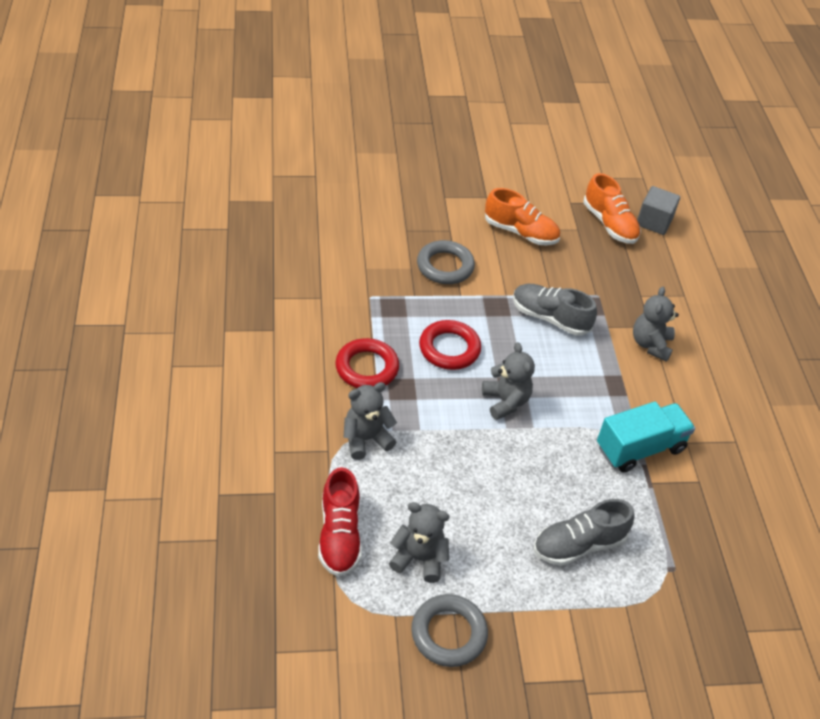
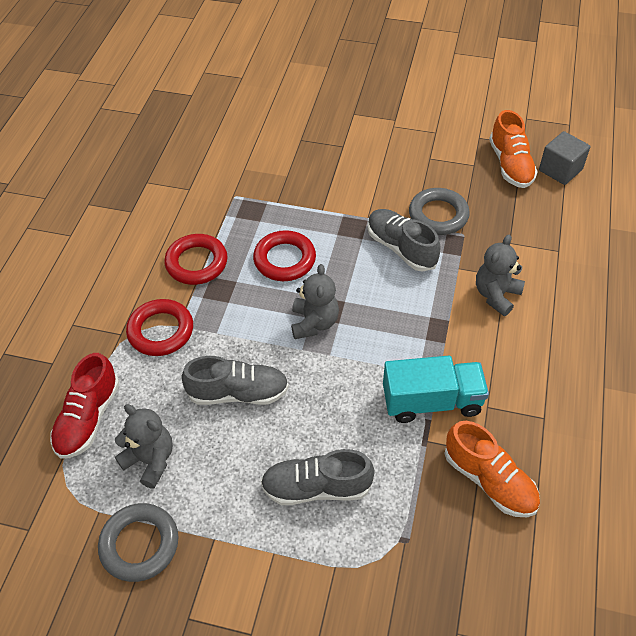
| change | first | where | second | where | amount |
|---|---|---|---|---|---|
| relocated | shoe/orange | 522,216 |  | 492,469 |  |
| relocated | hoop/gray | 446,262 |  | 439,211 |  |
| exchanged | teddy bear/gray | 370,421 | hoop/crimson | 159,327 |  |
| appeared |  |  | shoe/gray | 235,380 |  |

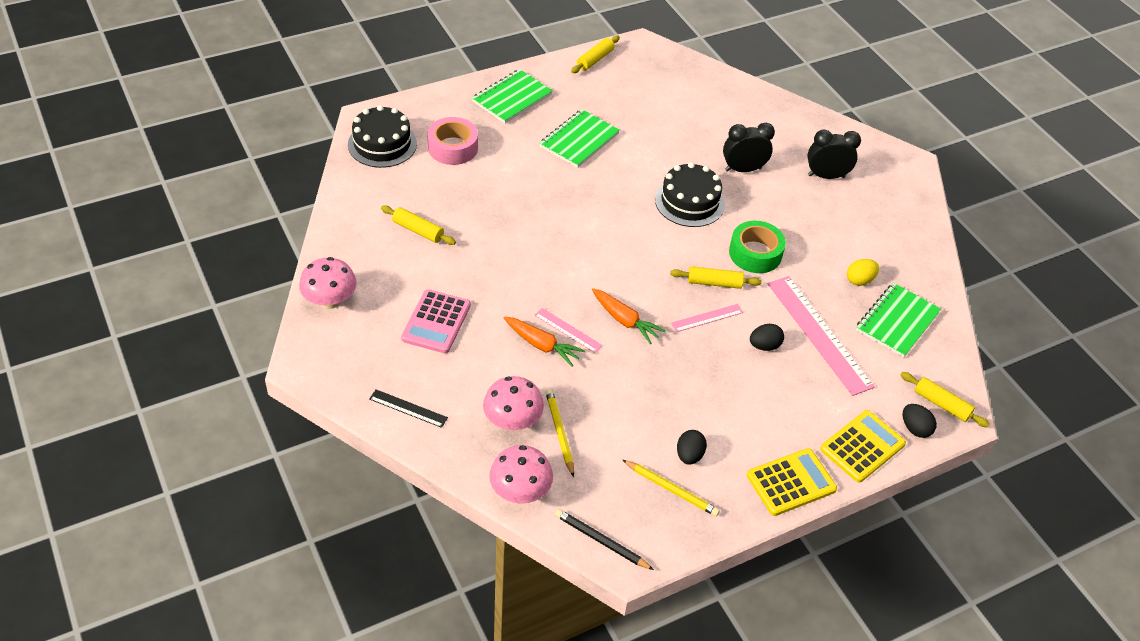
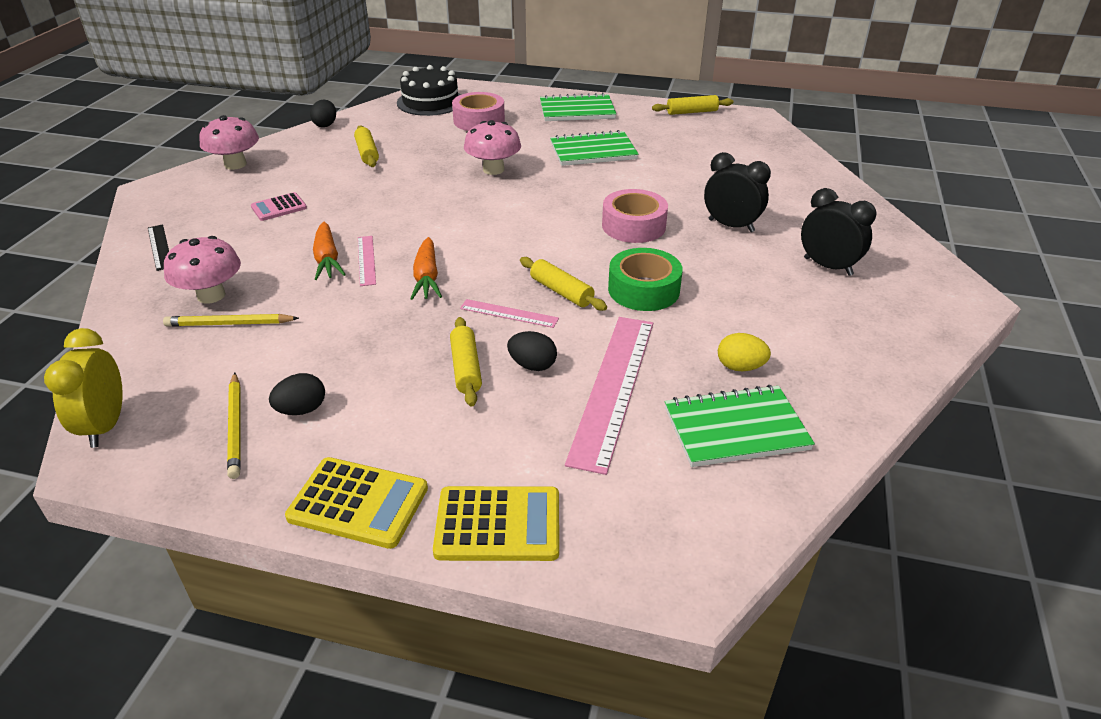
| change | first | where | second | where | amount |
|---|---|---|---|---|---|
| exchanged | gateau/jet-black | 690,194 | tape/rosy | 635,216 |  |
| size | calculator/rosy | 436,321 |  | 279,206 | x0.63 |
| relocated | rolling pin/bright yellow | 945,400 |  | 466,362 |  |
| spun | wooden pencil/bright yellow | 560,433 |  | 231,320 | 120 degrees counterclockwise |
| relocated | egg shape/jet-black | 920,421 |  | 323,113 |  |
| relocated | fungus/rosy | 521,474 |  | 492,147 |  |
| exchanged | wooden pencil/jet-black | 604,539 | bedside clock/bright yellow | 83,388 |  |

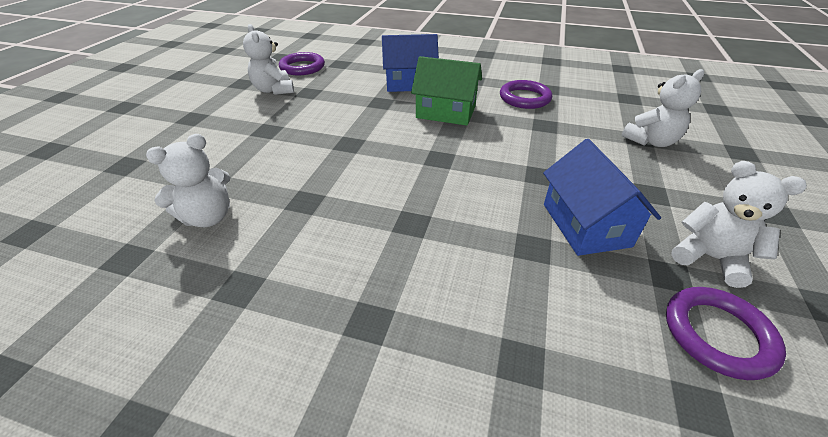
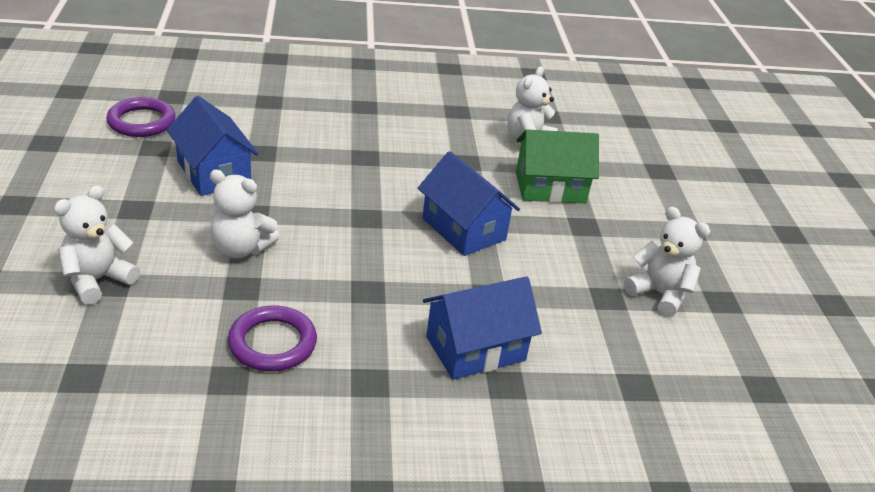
| change | first | where | second | where | amount |
|---|---|---|---|---|---|
| missing | hoop/royal purple | 302,63 |  |  |  |
| relocated | cottage/leaf-green | 446,91 |  | 557,166 |  |
| relocated | teddy bear/snow-white | 739,224 |  | 244,214 |  |
| appeared |  |  | cottage/blue | 469,203 |  |

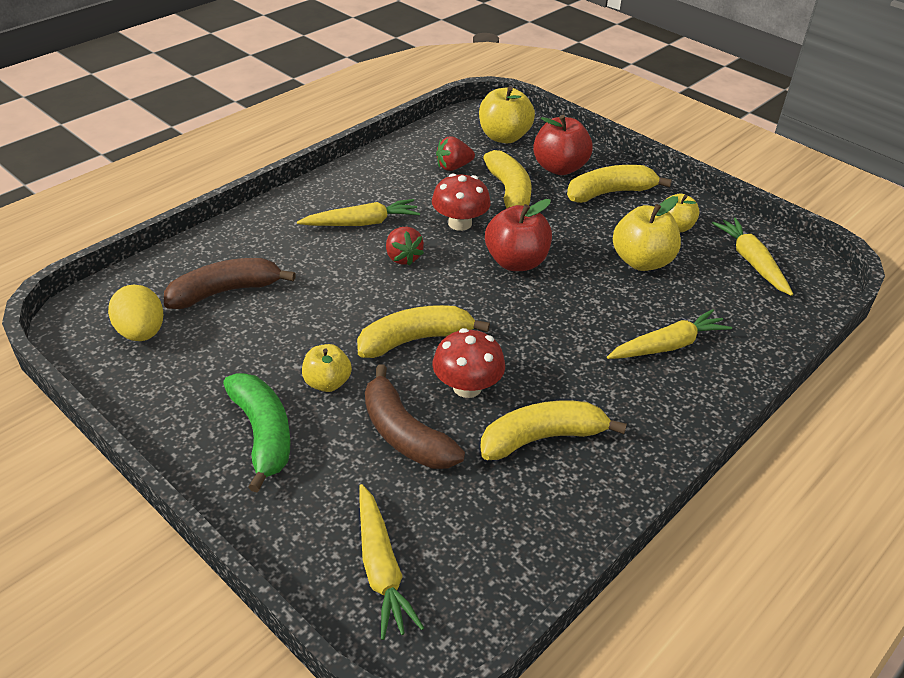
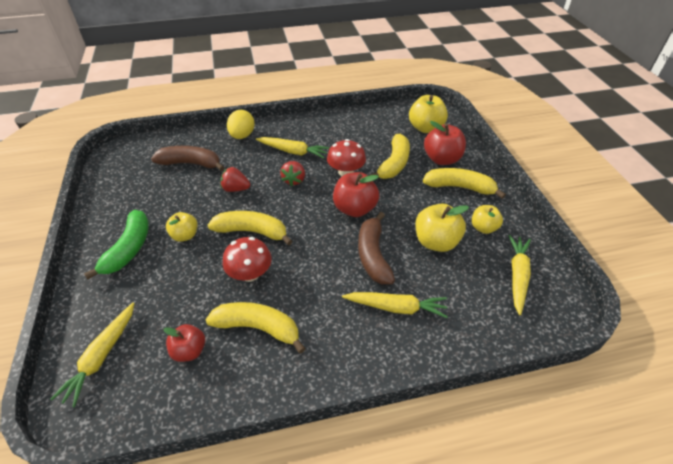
| change | first | where | second | where | amount |
|---|---|---|---|---|---|
| relocated | toy strawberry/crimson | 455,153 |  | 235,179 |  |
| relocated | egg shape/bright yellow | 135,313 |  | 241,124 |  |
| relocated | toy banana/russet | 415,416 |  | 376,248 |  |
| appeared |  |  | apple fruit/crimson | 184,343 |  |

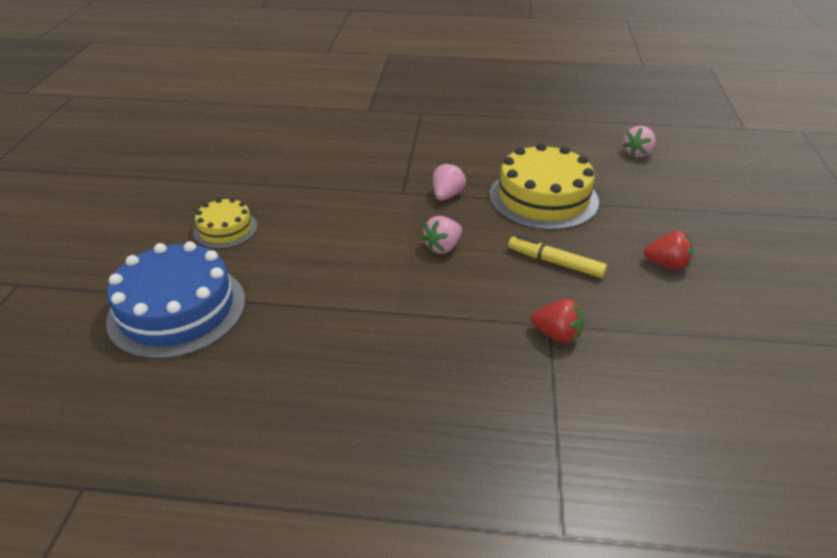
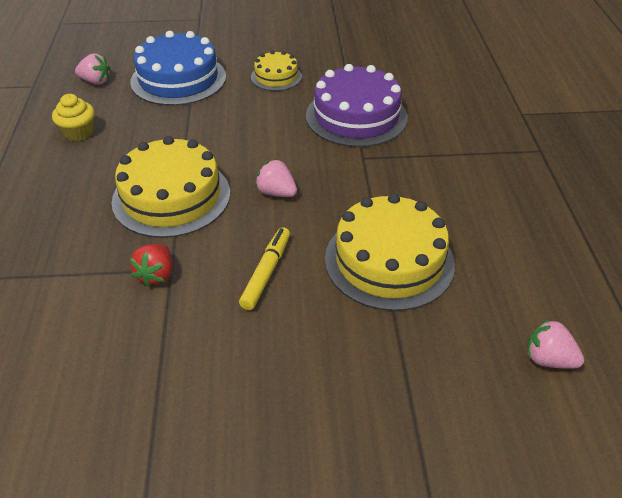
| change | first | where | second | where | amount |
|---|---|---|---|---|---|
| relocated | toy strawberry/rosy | 449,181 |  | 93,69 |  |
| missing | toy strawberry/crimson | 669,250 |  |  |  |
| appeared |  |  | gateau/royal purple | 357,105 |  |
| appeared |  |  | muffin/bright yellow | 73,117 |  |
| appeared |  |  | gateau/bright yellow | 171,187 |  |

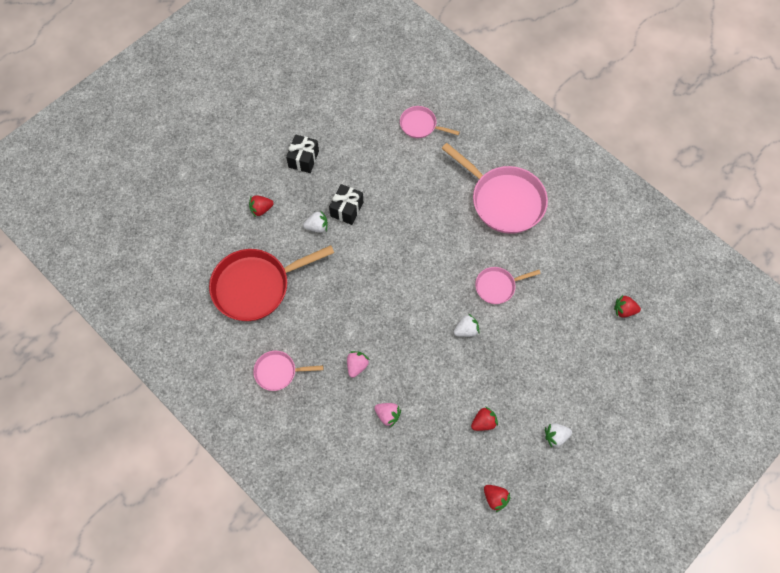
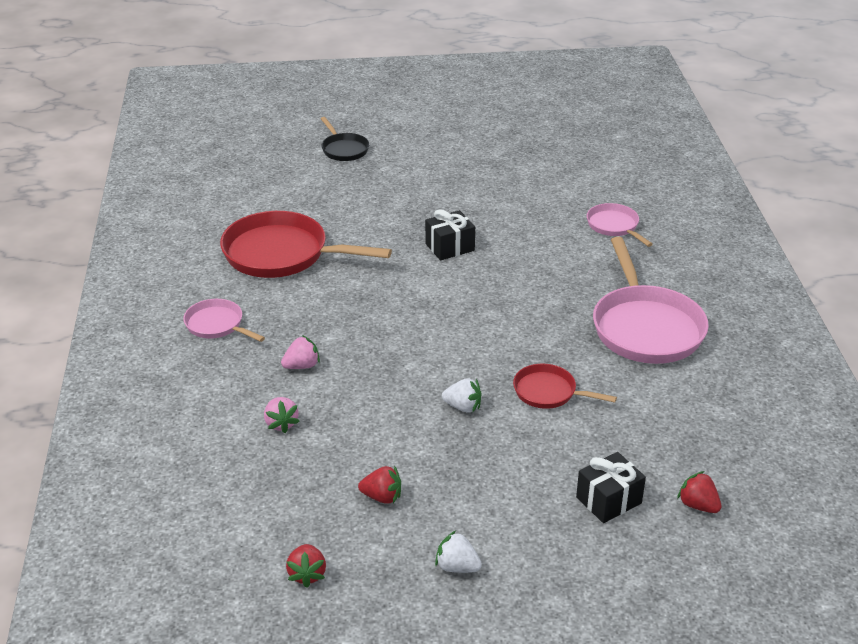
| change | first | where | second | where | amount |
|---|---|---|---|---|---|
| relocated | present/jet-black | 302,153 |  | 611,487 |  |
| missing | toy strawberry/crimson | 261,206 |  |  |  |
| missing | toy strawberry/snow-white | 315,221 |  |  |  |
| colour | skillet/rosy | 508,285 | skillet/crimson | 565,386 |  |
| appeared |  |  | skillet/jet-black | 345,139 |  |

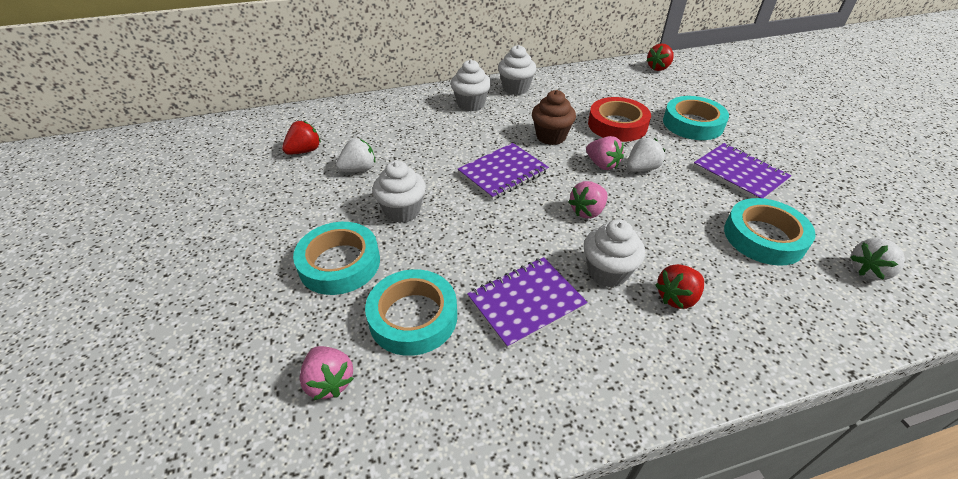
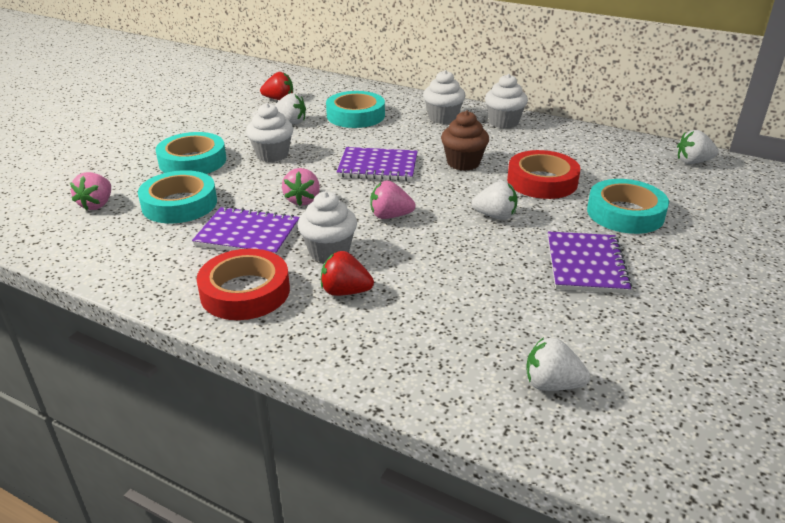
| change | first | where | second | where | amount |
|---|---|---|---|---|---|
| colour | toy strawberry/crimson | 660,57 | toy strawberry/snow-white | 698,147 |  |
| relocated | toy strawberry/rosy | 605,153 |  | 301,187 |  |
| relocated | tape/aqua | 770,232 |  | 355,109 |  |
| appeared |  |  | tape/crimson | 243,284 |  |

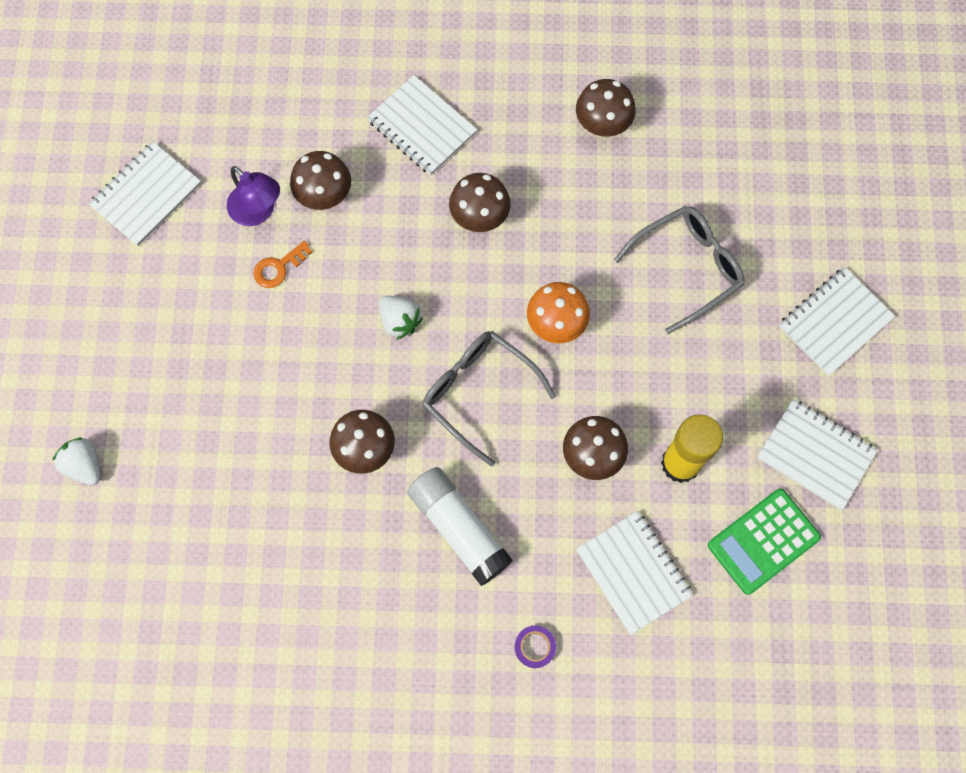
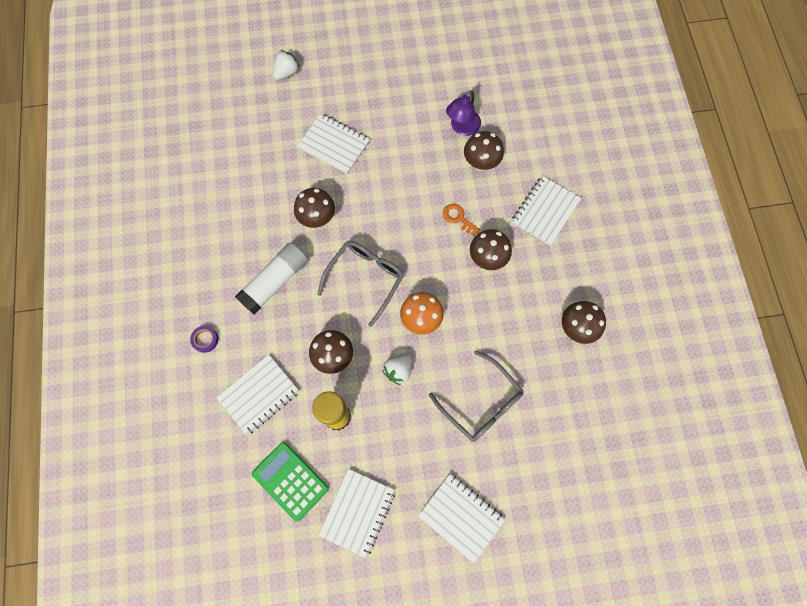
| change | first | where | second | where | amount |
|---|---|---|---|---|---|
| relocated | exercise book/snow-white | 144,193 |  | 333,143 |  |
| relocated | latchkey/orange | 282,264 |  | 461,220 |  |
| relocated | toy strawberry/snow-white | 401,318 |  | 397,369 |  |

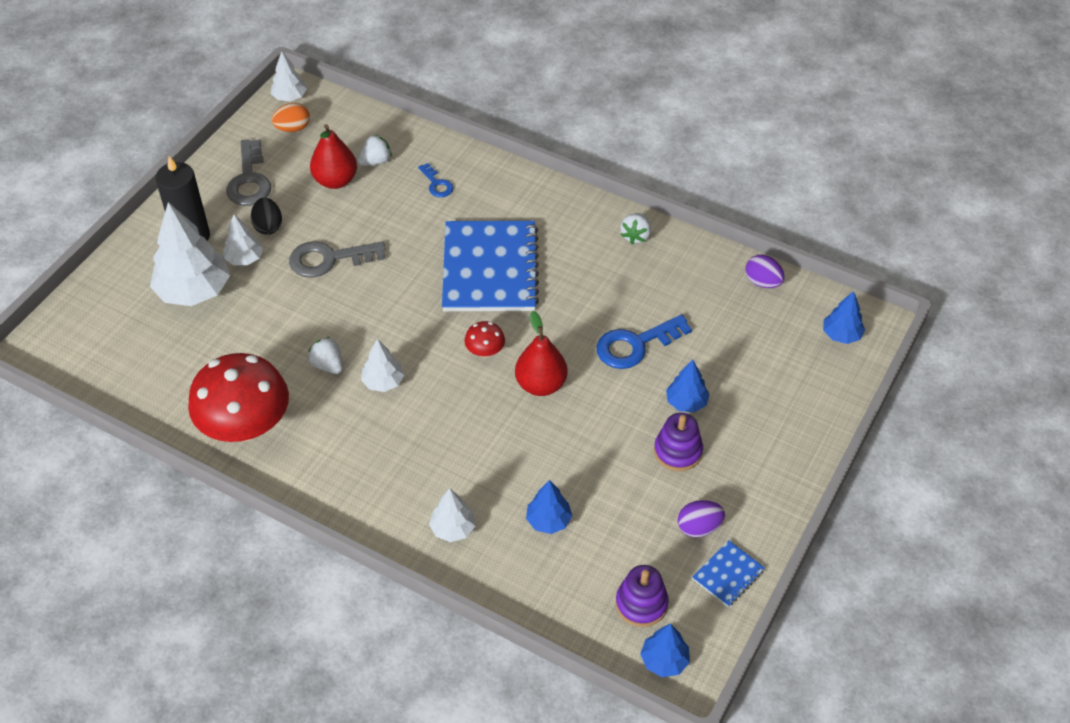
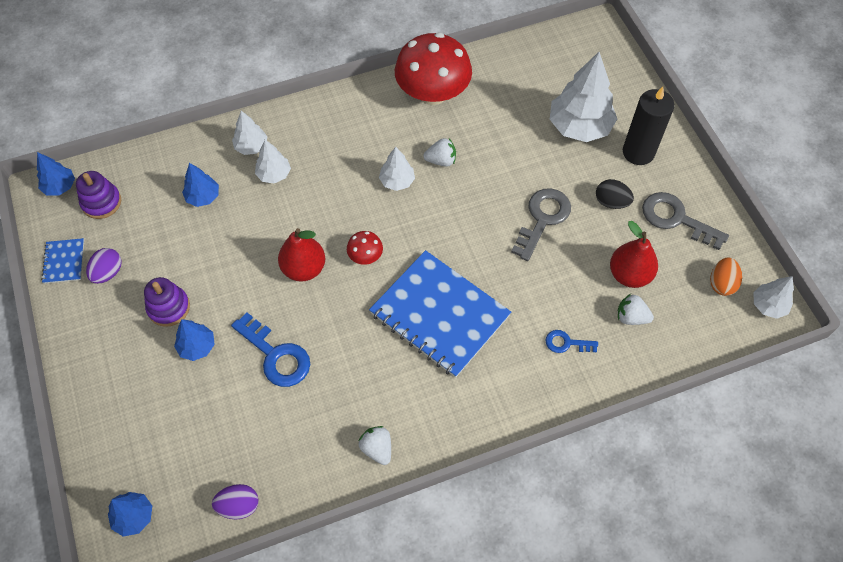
| change | first | where | second | where | amount |
|---|---|---|---|---|---|
| spun | toy strawberry/snow-white | 375,150 |  | 636,309 | 105 degrees clockwise |
| relocated | tree/snow-white | 243,239 |  | 273,161 |  |
| spun | latchkey/blue | 644,341 |  | 270,350 | 120 degrees clockwise |

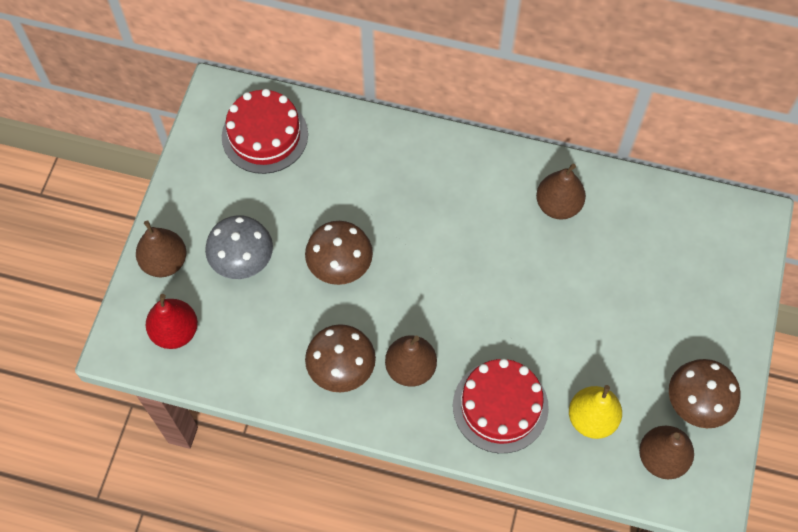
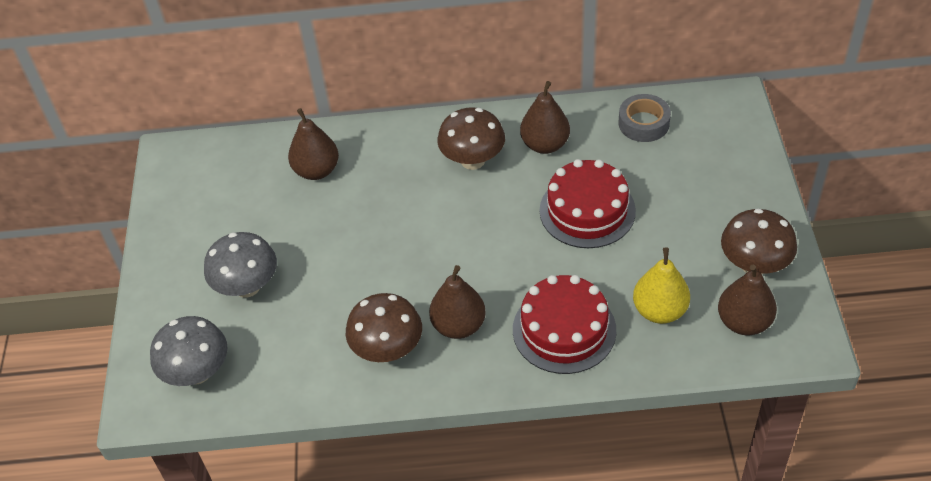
| change | first | where | second | where | amount |
|---|---|---|---|---|---|
| relocated | gateau/crimson | 265,131 |  | 587,203 |  |
| relocated | toy pear/russet | 161,249 |  | 313,144 |  |
| relocated | fungus/russet | 339,253 |  | 471,138 |  |
| exchanged | toy pear/crimson | 172,321 | fungus/gray | 189,351 |  |
| appeared |  |  | tape/gray | 645,118 |  |

